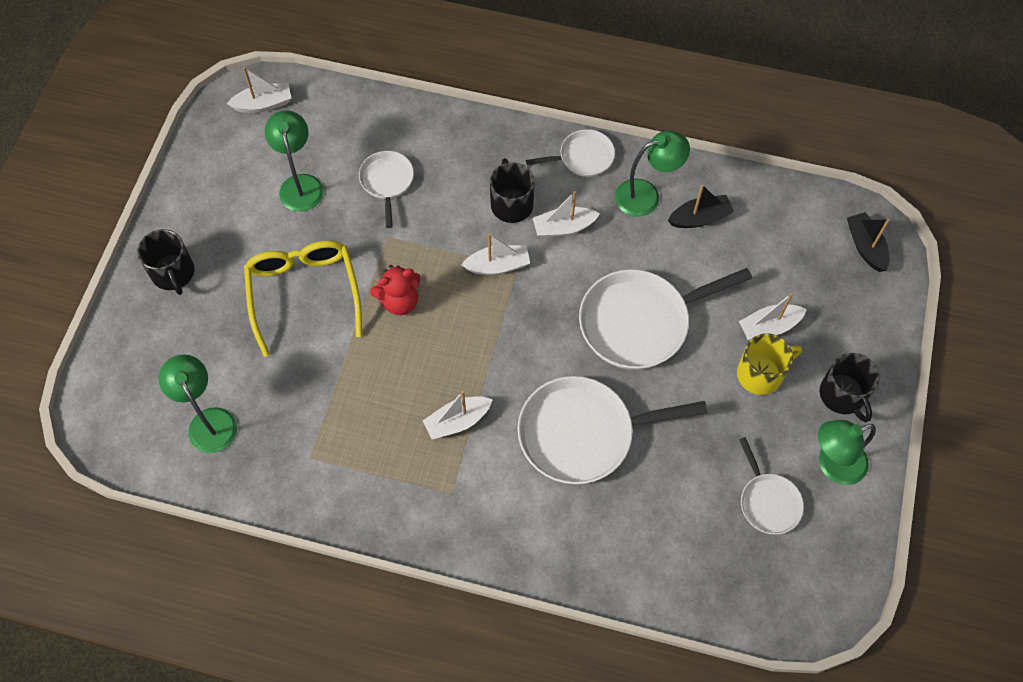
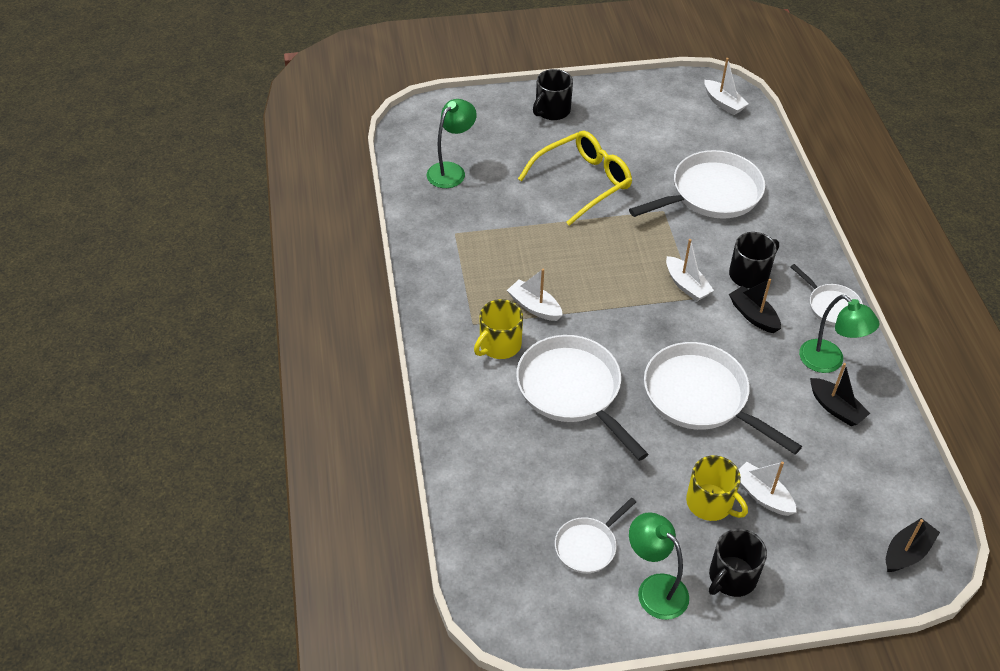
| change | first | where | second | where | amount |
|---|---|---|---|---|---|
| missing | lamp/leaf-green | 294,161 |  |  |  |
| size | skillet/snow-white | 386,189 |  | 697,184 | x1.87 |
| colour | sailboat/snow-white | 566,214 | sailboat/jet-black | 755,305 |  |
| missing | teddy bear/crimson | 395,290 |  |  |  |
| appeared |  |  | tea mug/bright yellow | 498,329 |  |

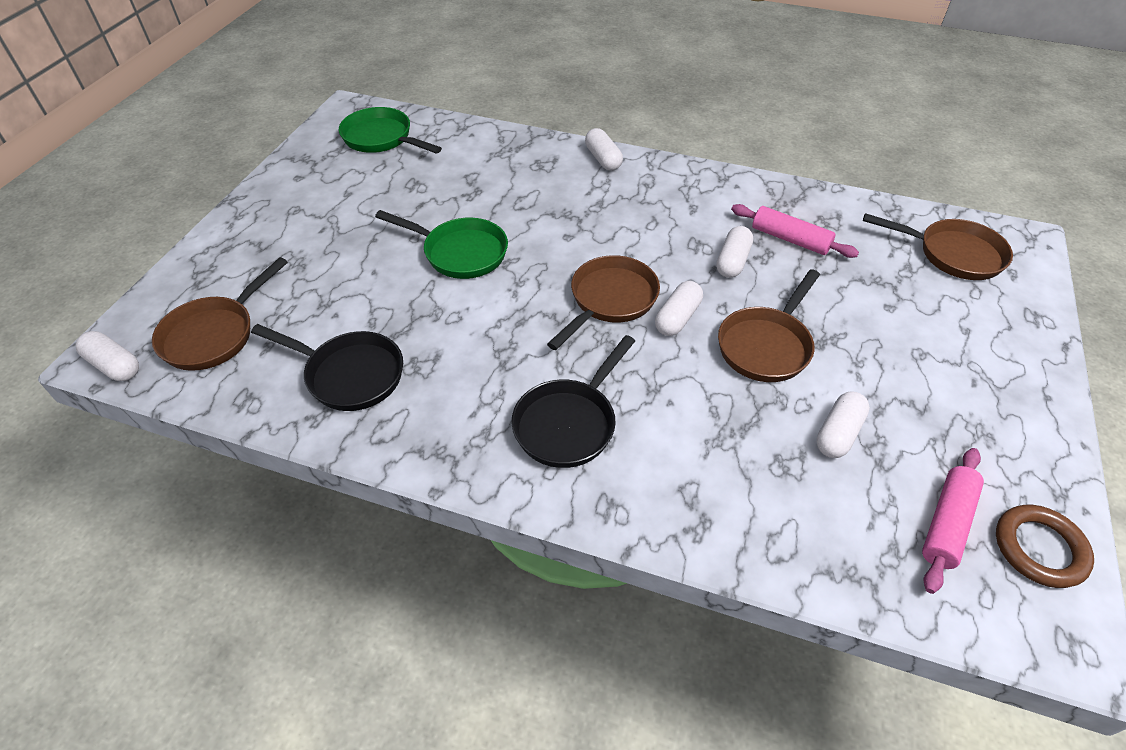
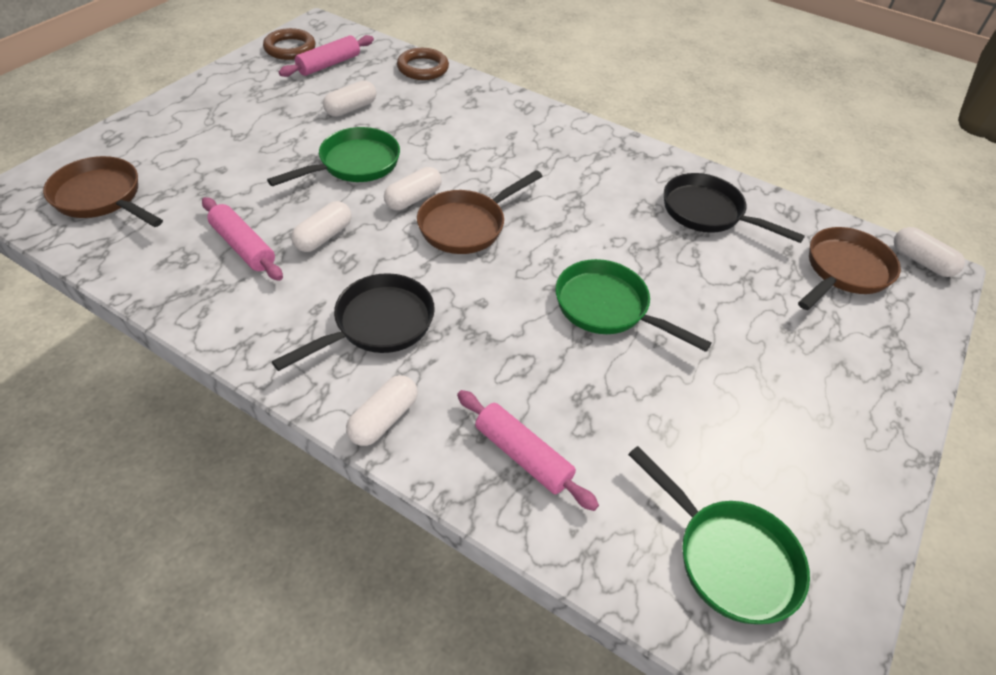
| change | first | where | second | where | amount |
|---|---|---|---|---|---|
| spun | pill shape/snow-white | 604,149 |  | 382,410 | 45 degrees clockwise |
| colour | skillet/russet | 769,325 | skillet/leaf-green | 333,156 |  |
| relocated | skillet/jet-black | 573,401 |  | 353,322 |  |
| appeared |  |  | hoop/russet | 423,64 |  |
| appeared |  |  | rolling pin/rosy | 528,450 |  |

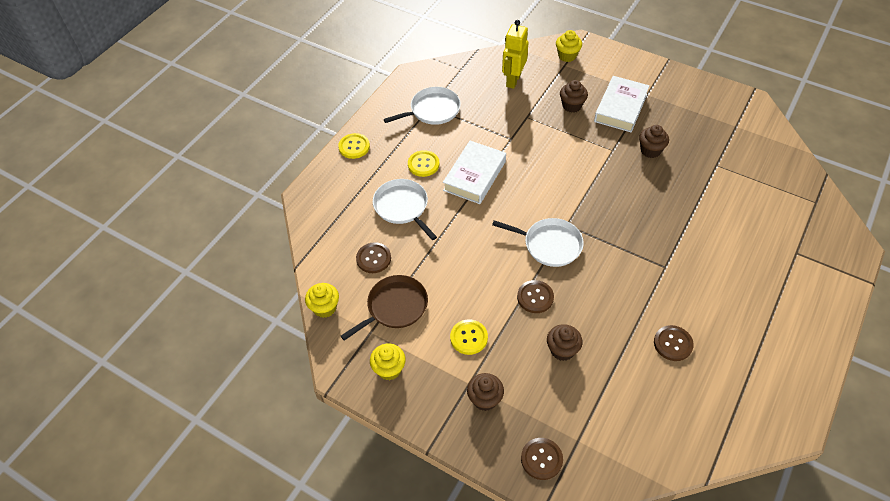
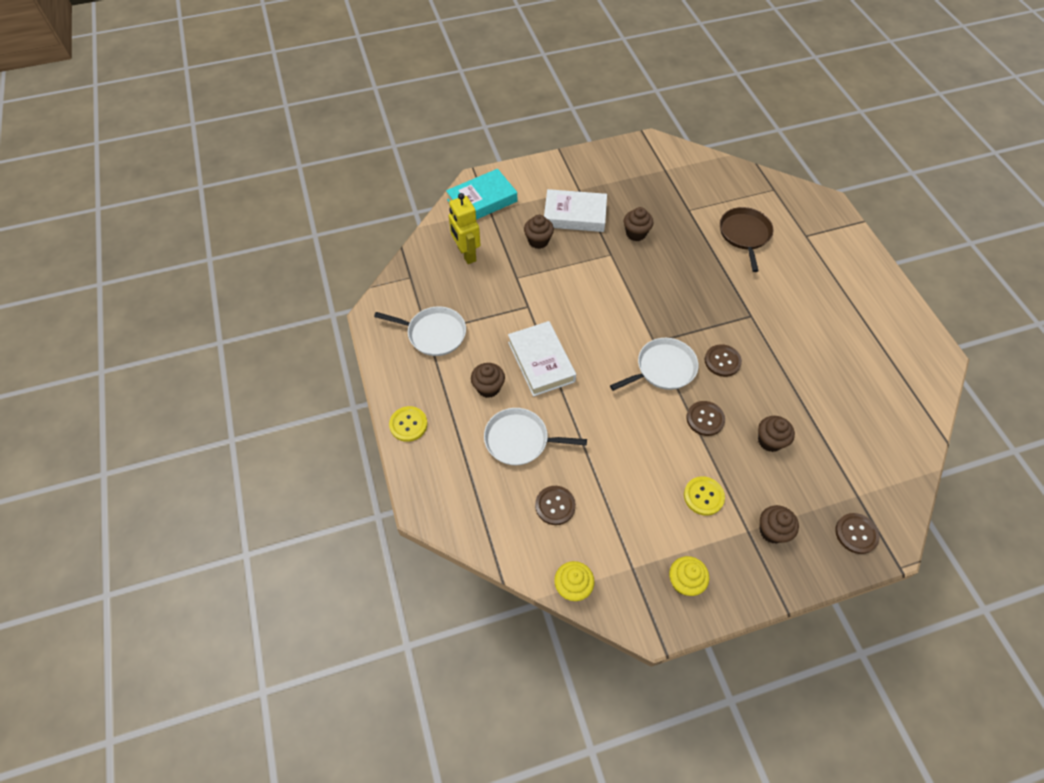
| change | first | where | second | where | amount |
|---|---|---|---|---|---|
| exchanged | muffin/bright yellow | 569,46 | book/aqua | 481,194 |  |
| spun | book/snow-white | 622,104 |  | 575,210 | 60 degrees counterclockwise |
| spun | skillet/snow-white | 422,106 |  | 420,331 | 90 degrees clockwise |
| exchanged | sewing button/bright yellow | 424,163 | muffin/russet | 488,380 |  |
| relocated | skillet/russet | 384,308 |  | 747,239 |  |
| relocated | sewing button/russet | 674,343 |  | 723,360 |  |

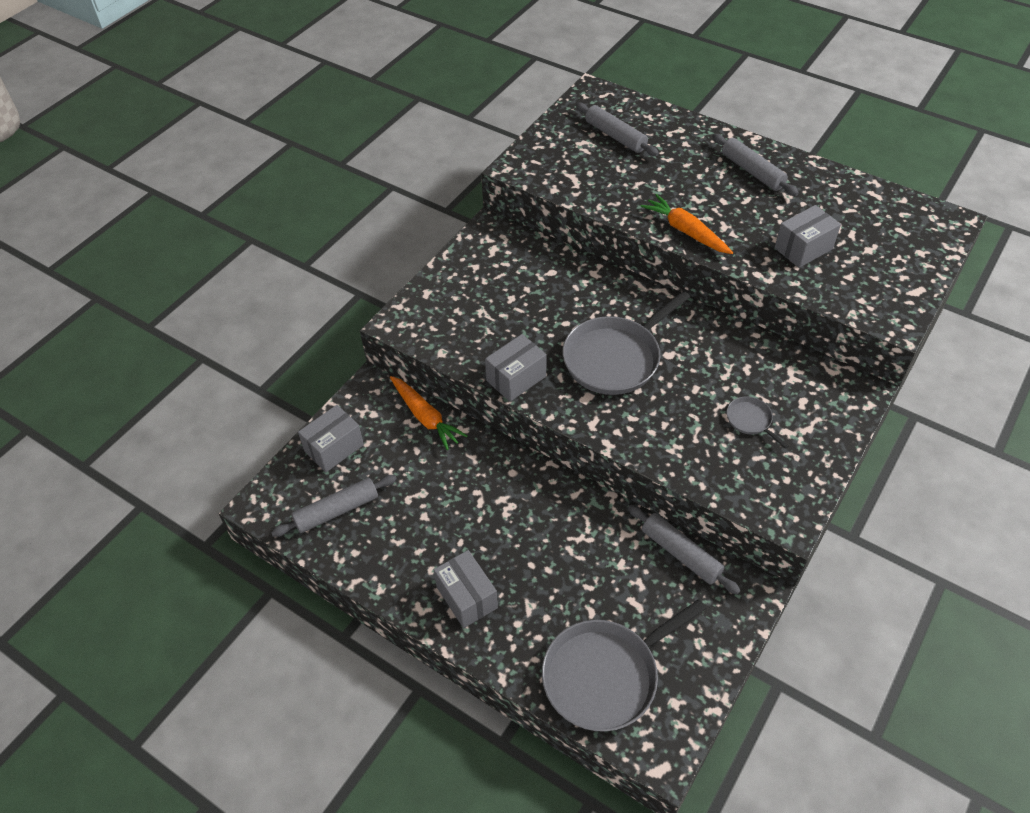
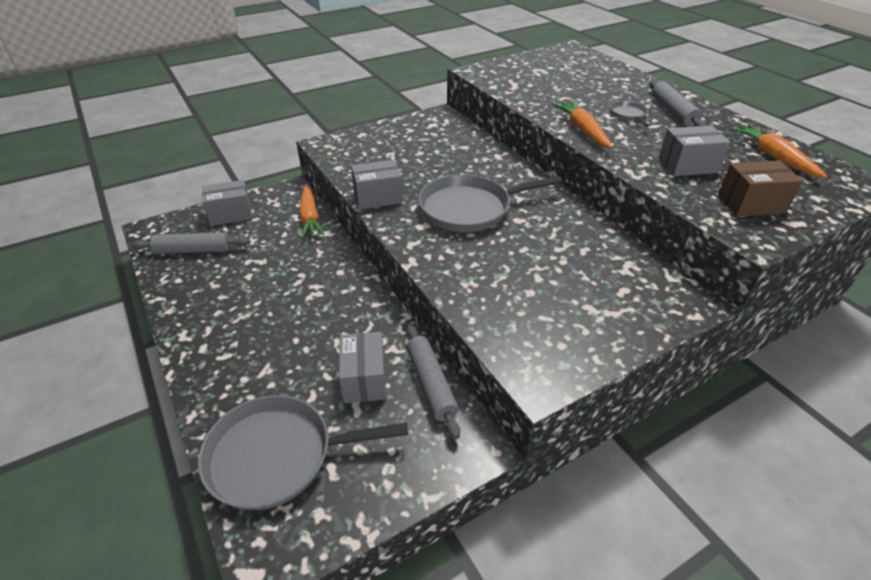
| change | first | where | second | where | amount |
|---|---|---|---|---|---|
| missing | rolling pin/gray | 617,129 |  |  |  |
| relocated | skillet/gray | 758,423 |  | 629,114 |  |
| relocated | box/gray | 466,589 |  | 362,367 |  |
| appeared |  |  | root vegetable/orange | 779,151 |  |
| appeared |  |  | box/russet | 760,188 |  |

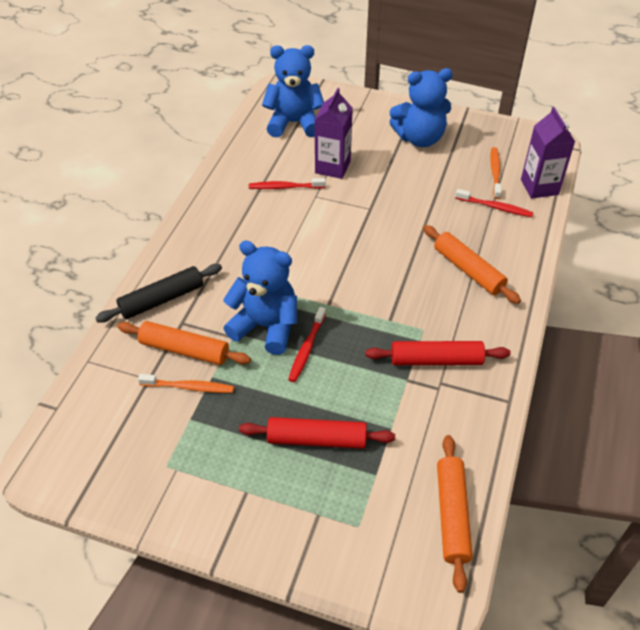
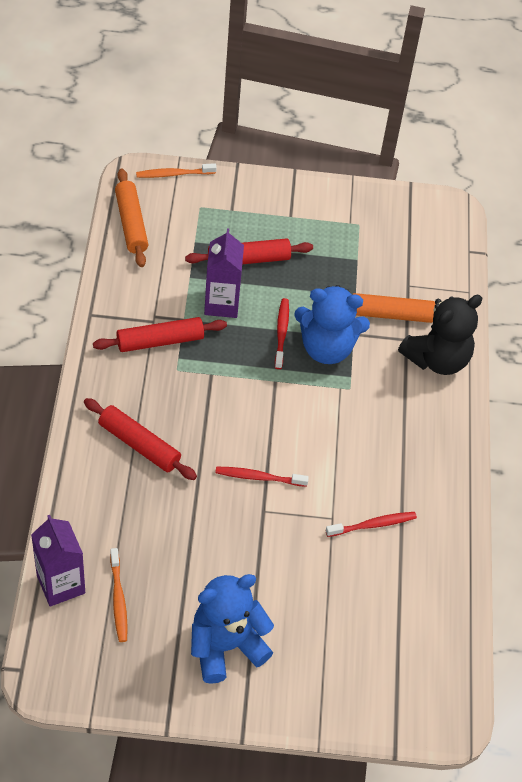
| change | first | where | second | where | amount |
|---|---|---|---|---|---|
| missing | teddy bear/blue | 293,91 |  |  |  |
| relocated | carton/royal purple | 334,133 |  | 224,273 |  |
| relocated | dental brush/crimson | 494,203 |  | 262,477 |  |
| colour | rolling pin/orange | 472,264 | rolling pin/crimson | 140,439 |  |
| exchanged | rolling pin/jet-black | 158,293 | teddy bear/jet-black | 440,335 |  |
| relocated | dental brush/orange | 186,383 |  | 176,170 |  |

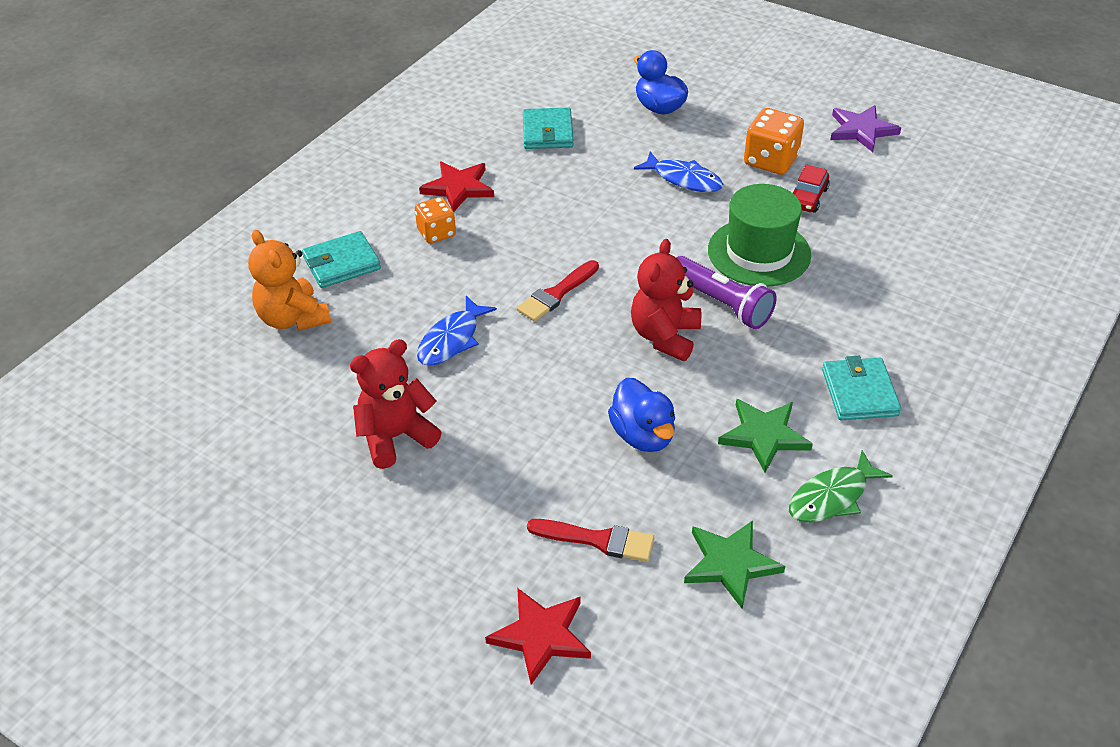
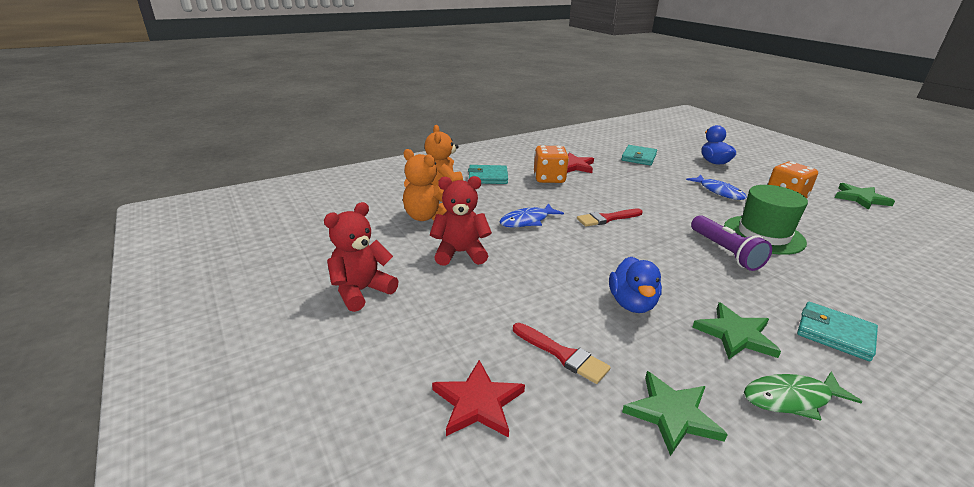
| change | first | where | second | where | amount |
|---|---|---|---|---|---|
| colour | five-pointed star/royal purple | 865,128 | five-pointed star/leaf-green | 865,196 |  |
| missing | car/crimson | 811,188 |  |  |  |
| size | dice/orange | 435,220 |  | 551,164 | x1.52 |
| relocated | teddy bear/crimson | 666,300 |  | 361,257 |  |
| spun | card wallet/aqua | 861,388 |  | 837,331 | 75 degrees counterclockwise |
| appeared |  |  | teddy bear/orange | 425,185 |  |

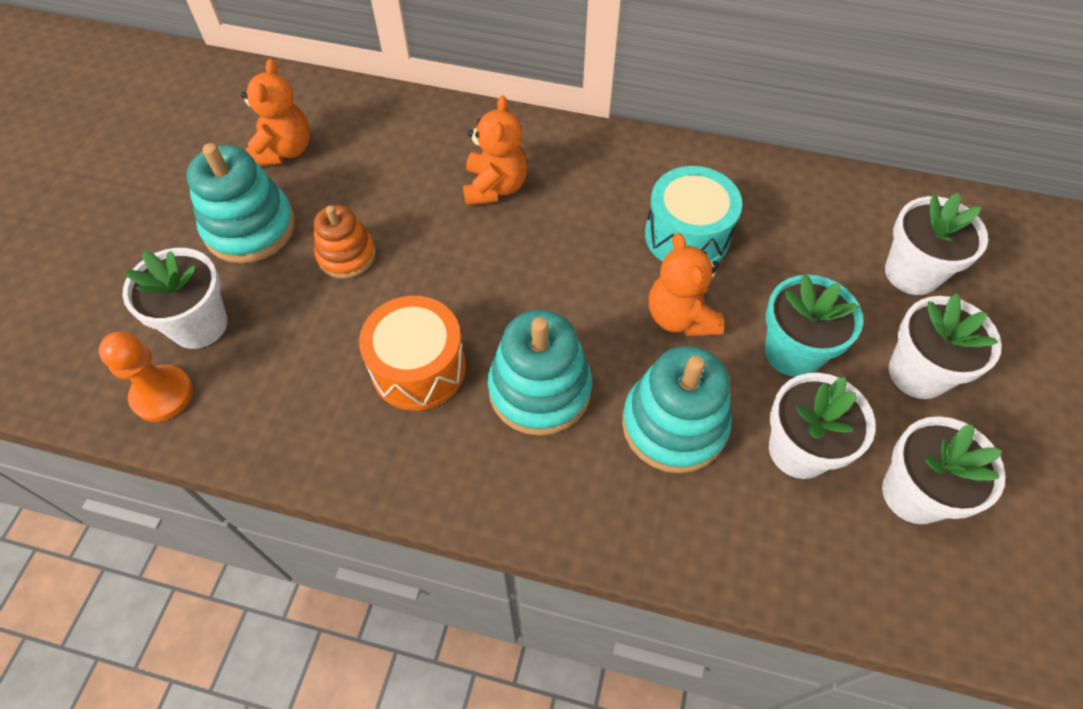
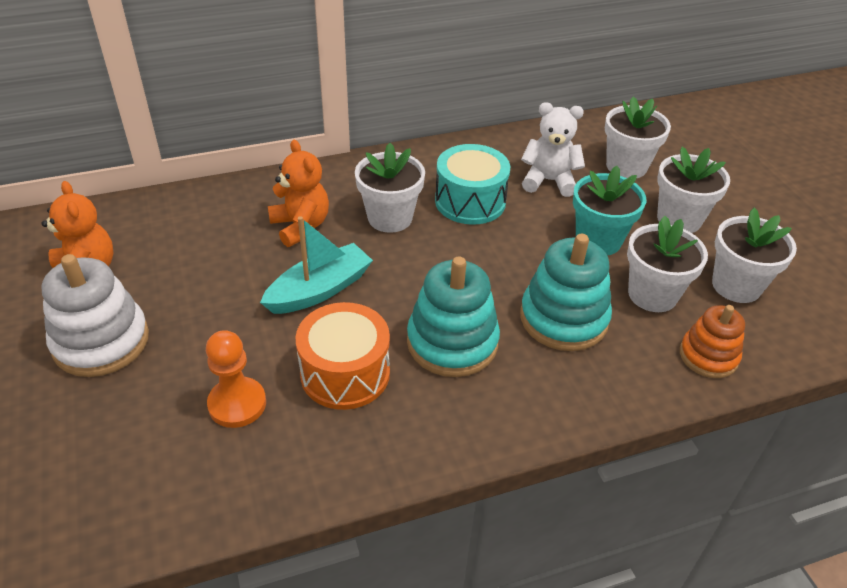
| change | first | where | second | where | amount |
|---|---|---|---|---|---|
| colour | ring stacker/aqua | 241,203 | ring stacker/snow-white | 95,315 |  |
| relocated | ring stacker/orange | 345,242 |  | 712,341 |  |
| missing | teddy bear/orange | 686,285 |  |  |  |
| relocated | plant pot/snow-white | 175,298 |  | 390,188 |  |
| relocated | pawn/orange | 146,376 |  | 236,379 |  |
| appeared |  |  | teddy bear/snow-white | 553,149 |  |
| appeared |  |  | sailboat/aqua | 316,265 |  |

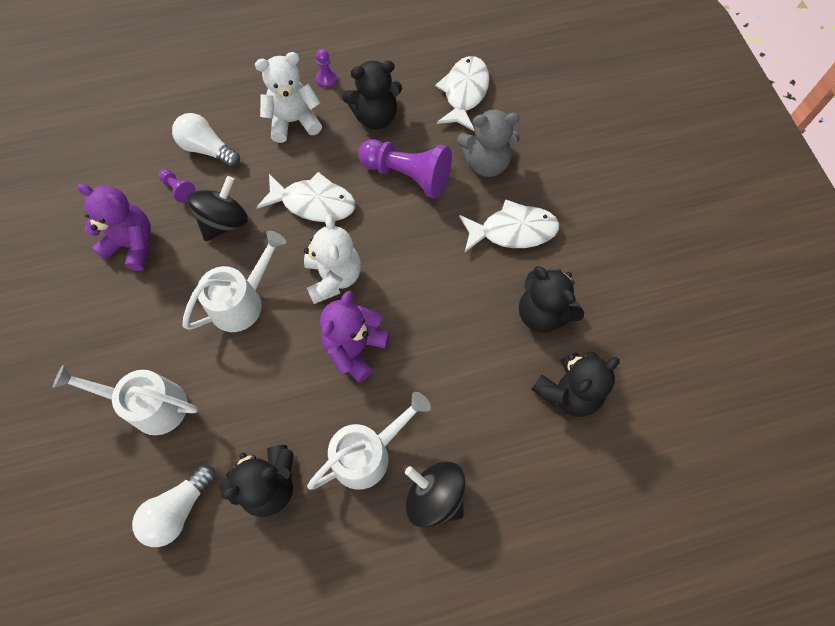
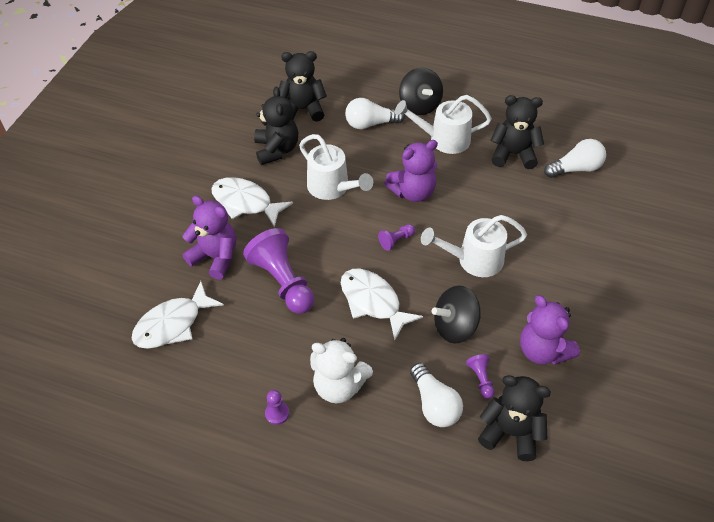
| change | first | where | second | where | amount |
|---|---|---|---|---|---|
| relocated | teddy bear/jet-black | 372,95 |  | 514,418 |  |
| colour | teddy bear/gray | 488,142 | teddy bear/royal purple | 209,237 |  |
| exchanged | teddy bear/snow-white | 332,259 | pawn/royal purple | 396,237 |  |
| relocated | watering can/snow-white | 125,400 |  | 336,167 |  |
| appeared |  |  | light bulb/snow-white | 375,113 |  |

